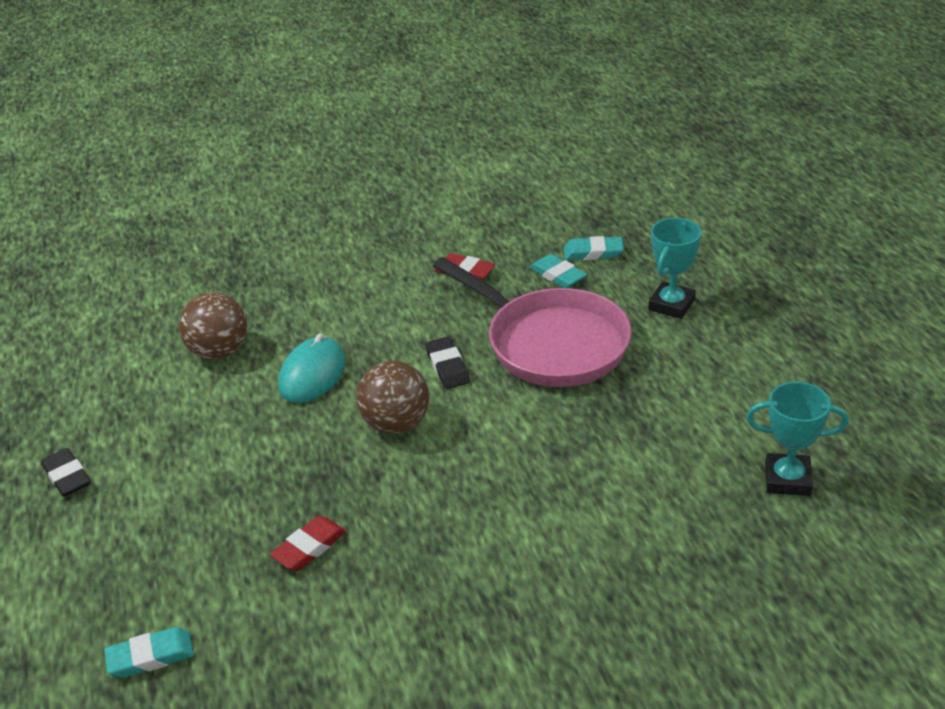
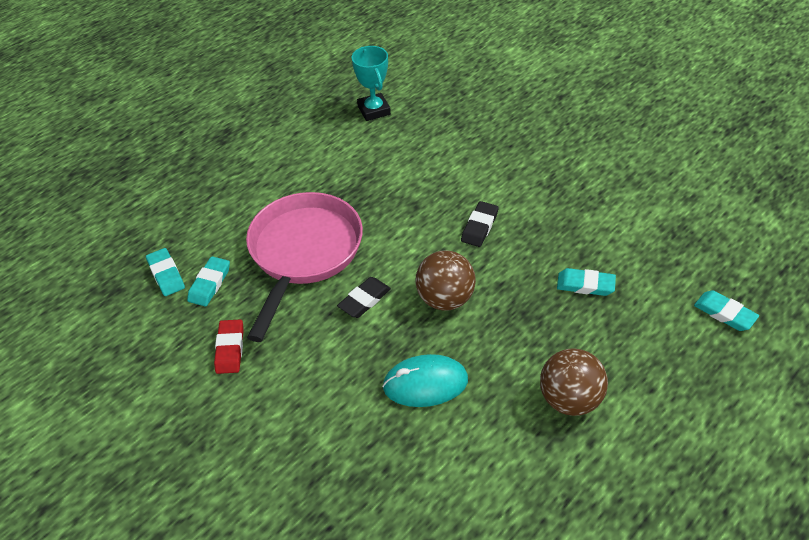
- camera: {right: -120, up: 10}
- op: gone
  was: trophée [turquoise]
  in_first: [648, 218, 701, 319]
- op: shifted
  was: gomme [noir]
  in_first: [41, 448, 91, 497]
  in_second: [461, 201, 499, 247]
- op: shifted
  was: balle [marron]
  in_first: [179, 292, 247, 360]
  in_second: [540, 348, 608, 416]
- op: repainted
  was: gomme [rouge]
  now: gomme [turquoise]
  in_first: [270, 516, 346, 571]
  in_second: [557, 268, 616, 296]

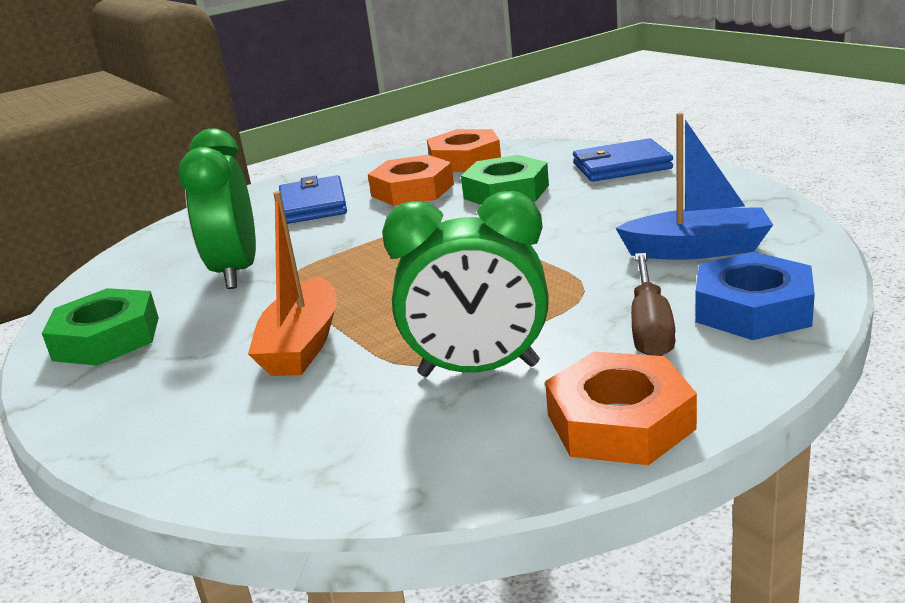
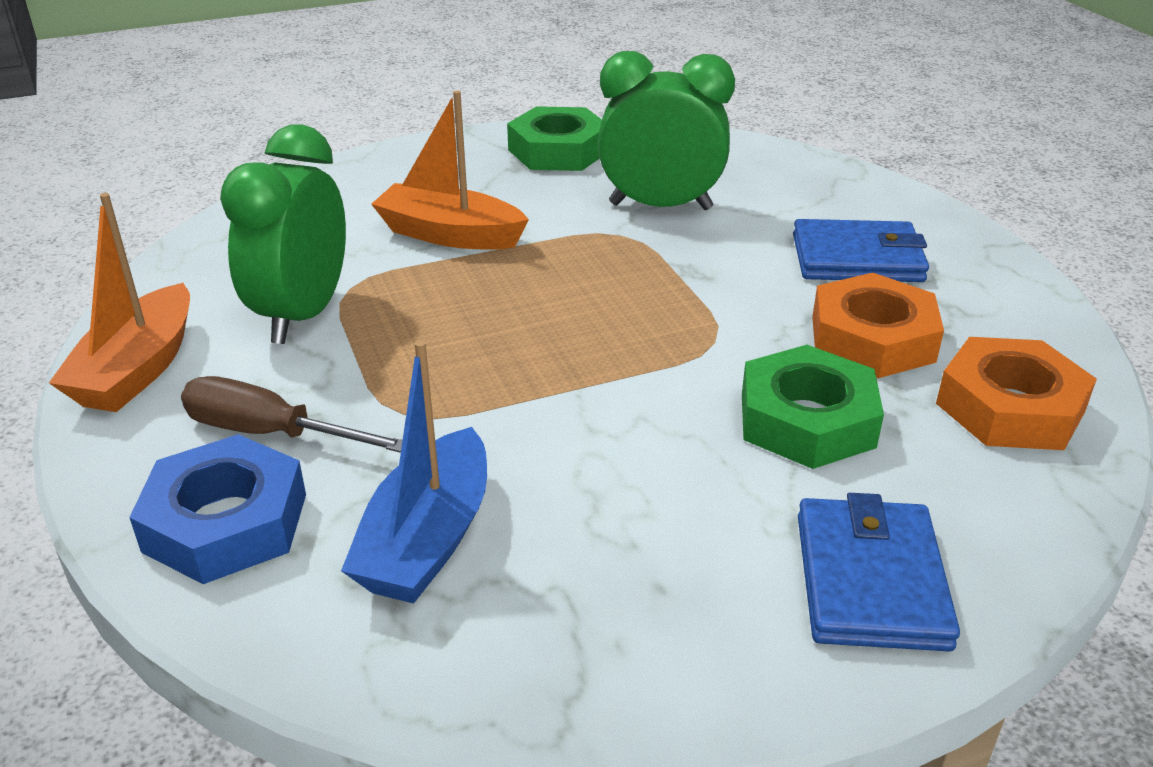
- camera: {right: 100, up: 10}
- op: swapped
  was: écrou [orange]
  now: bateau [orange]
  in_first: [545, 351, 697, 465]
  in_second: [49, 193, 190, 412]

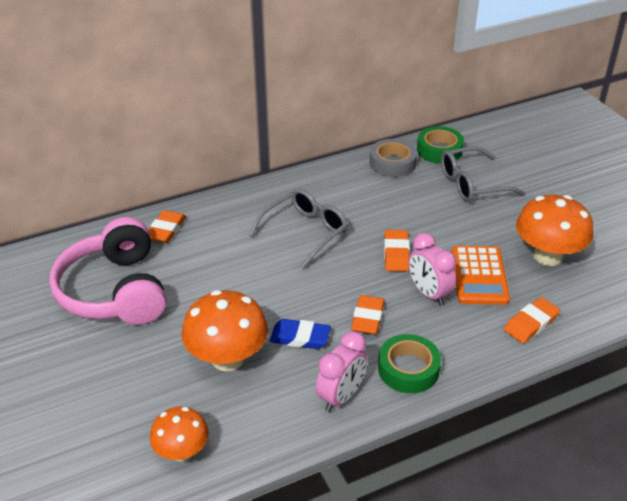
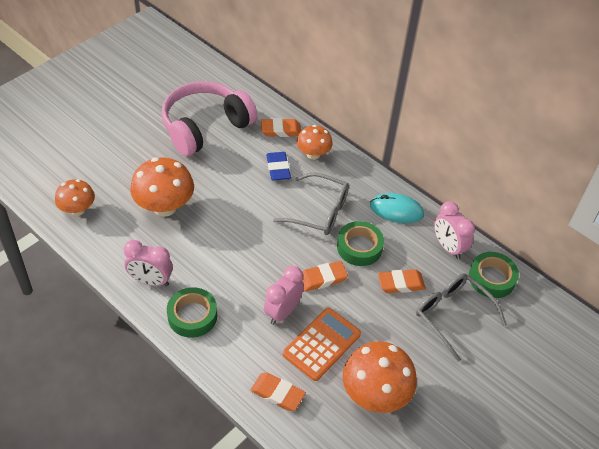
- camera: {right: 65, up: 10}
- op: new
  now: champignon [orange]
  in_second: [297, 125, 332, 160]
- op: new
  now: ruban adhésif [vert]
  in_second: [337, 221, 384, 266]
- op: new
  now: souris [turquoise]
  in_second: [370, 193, 424, 223]
- op: shifted
  was: gomme [bleu]
  in_first: [270, 319, 331, 349]
  in_second: [266, 152, 291, 181]
- op: shifted
  was: gomme [orange]
  in_first: [351, 295, 385, 335]
  in_second: [378, 269, 426, 293]
- op: swapped
  was: ruban adhésif [gris]
  now: réveil [rose]
  in_first: [370, 139, 417, 177]
  in_second: [434, 201, 475, 259]
- op: rotated
  was: calculatrice [orange]
  in_first: [451, 246, 510, 305]
  in_second: [283, 308, 361, 381]
  clockwise: 150

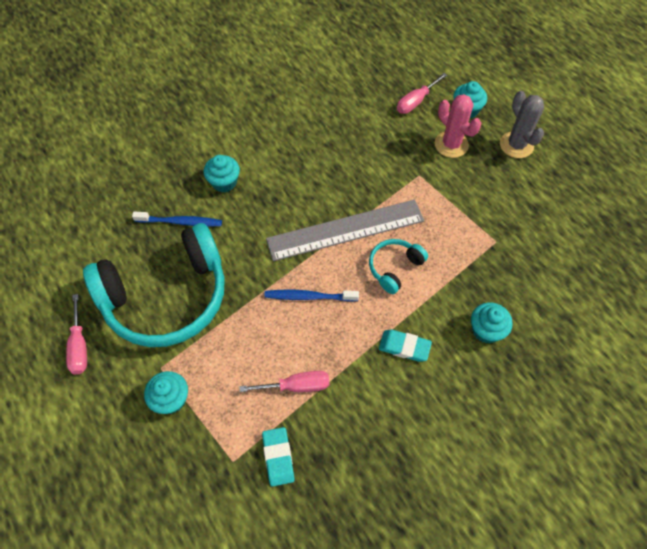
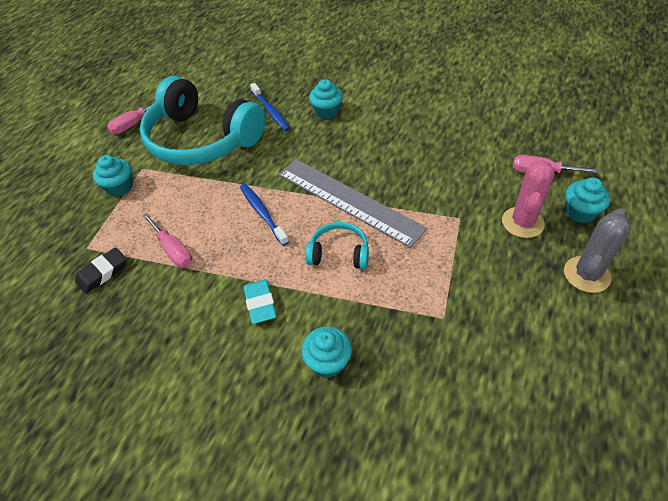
- camera: {right: 60, up: -10}
- op: repainted
  was: gomme [turquoise]
  now: gomme [noir]
  in_first: [262, 427, 295, 487]
  in_second: [75, 247, 126, 294]

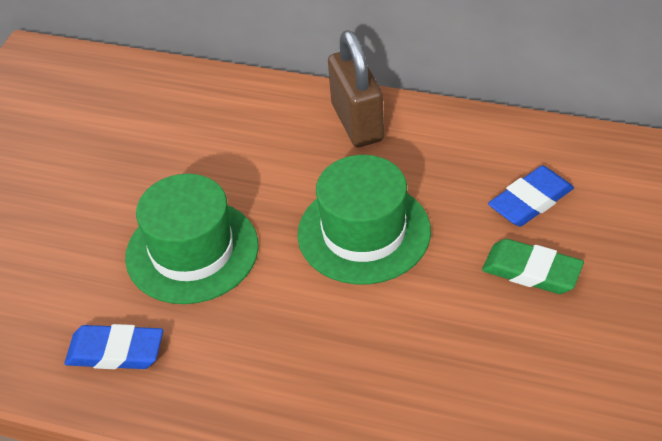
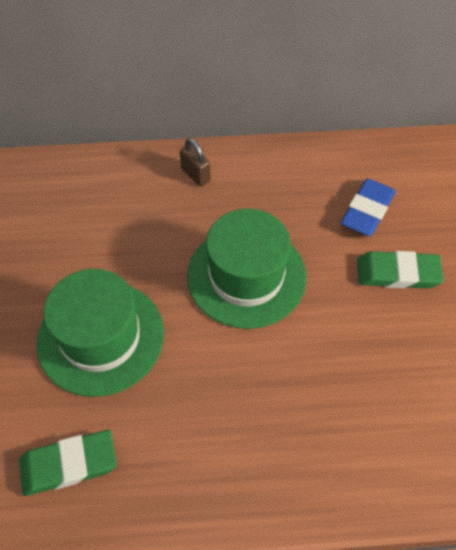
- camera: {right: -25, up: 10}
- op: repainted
  was: gomme [bleu]
  now: gomme [vert]
  in_first: [65, 324, 163, 369]
  in_second: [19, 430, 117, 496]
- op: scaled
  was: cadenas [marron]
  in_first: [328, 30, 384, 147]
  in_second: [180, 138, 211, 186]
  ratio: 0.5

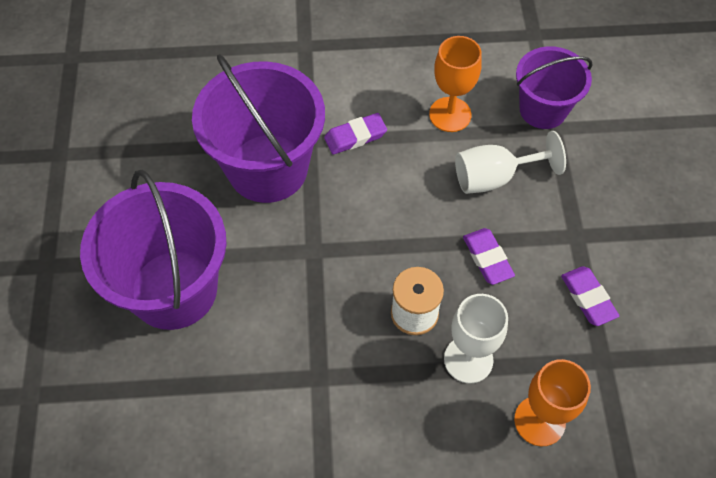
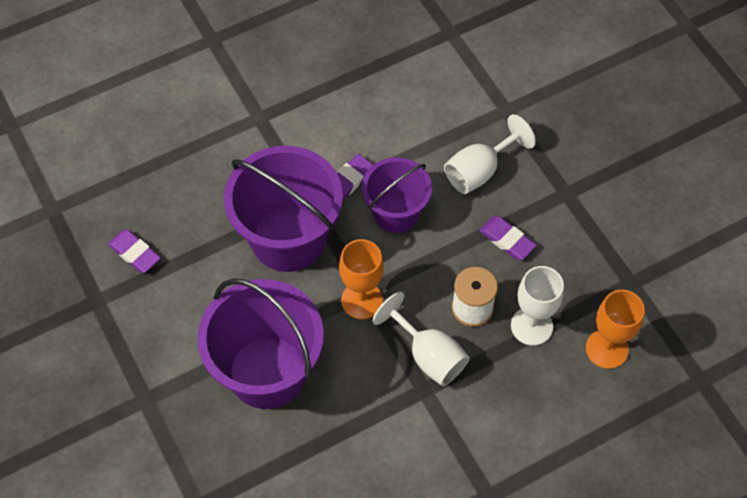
- camera: {right: -25, up: 0}
- op: new
  now: verre à pied [blanc]
  in_second: [372, 291, 470, 386]
- op: shifted
  was: verre à pied [orange]
  in_first: [429, 36, 482, 132]
  in_second: [339, 239, 384, 320]
- op: shifted
  was: seau [violet]
  in_first: [516, 46, 592, 129]
  in_second: [362, 157, 432, 233]
- op: shifted
  was: gomme [violet]
  in_first: [561, 266, 619, 326]
  in_second: [108, 229, 161, 273]

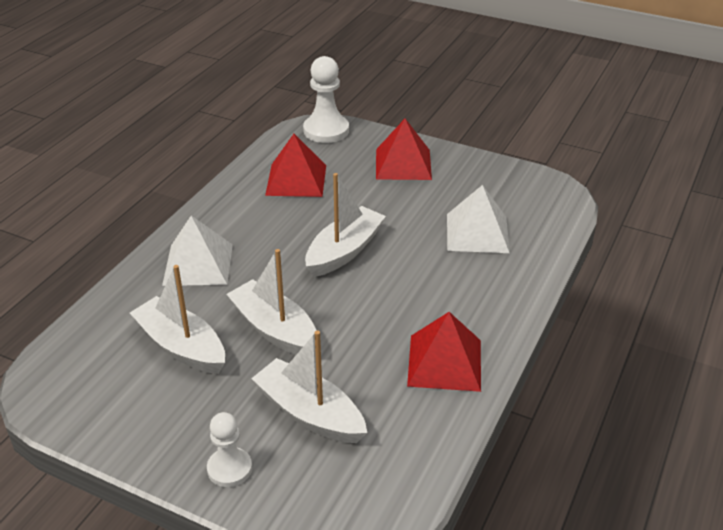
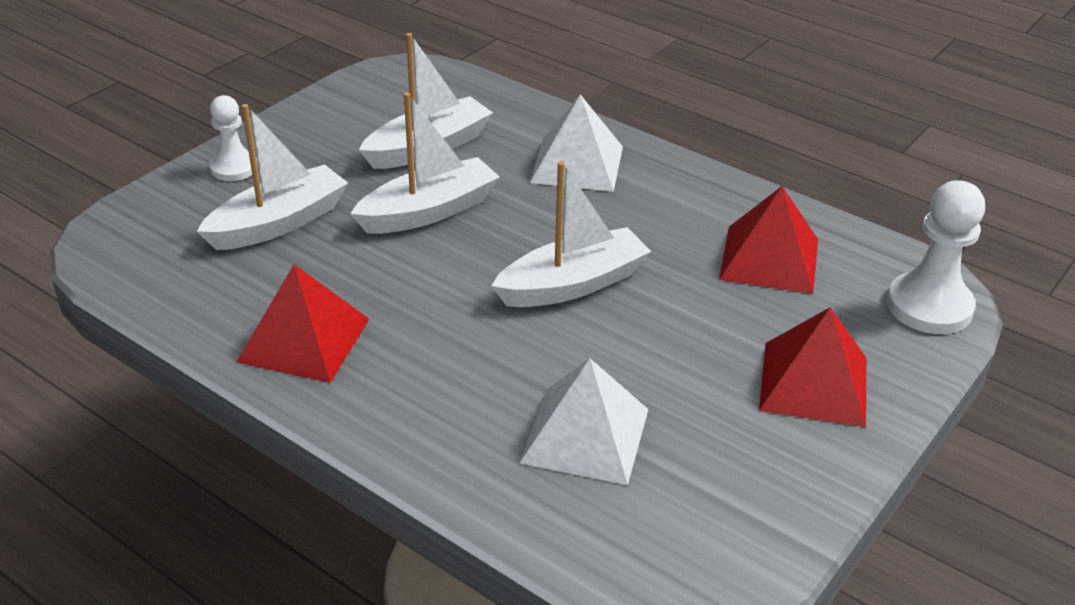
- camera: {right: 100, up: 0}
- op: rotated
  was: bateau [blanc]
  in_first: [305, 173, 386, 277]
  in_second: [491, 161, 652, 307]
  clockwise: -75

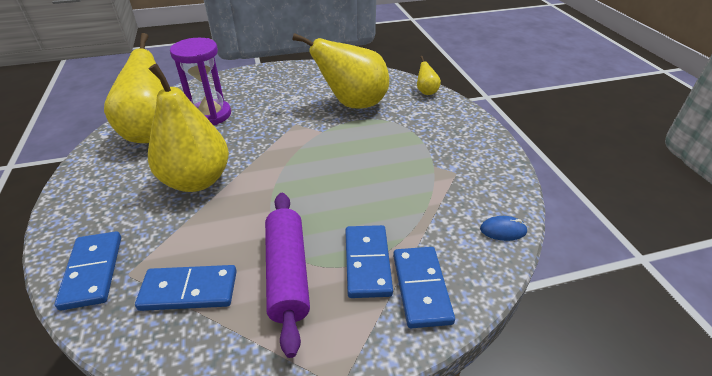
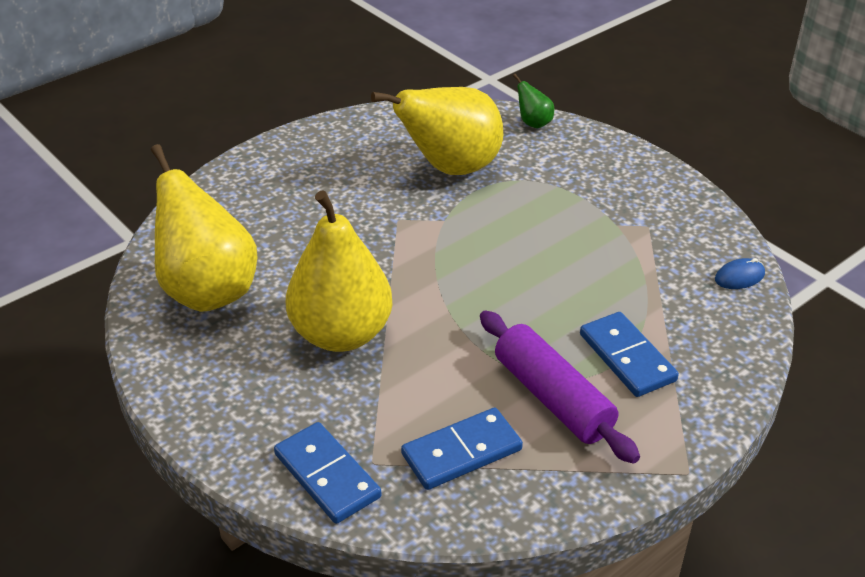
- camera: {right: -25, up: 0}
- op: gone
  was: sablier [violet]
  in_first: [170, 38, 231, 125]
- op: gone
  was: domino [bleu]
  in_first: [393, 247, 455, 328]
- op: repainted
  was: poire [jaune]
  now: poire [vert]
  in_first: [417, 56, 441, 95]
  in_second: [513, 74, 554, 128]

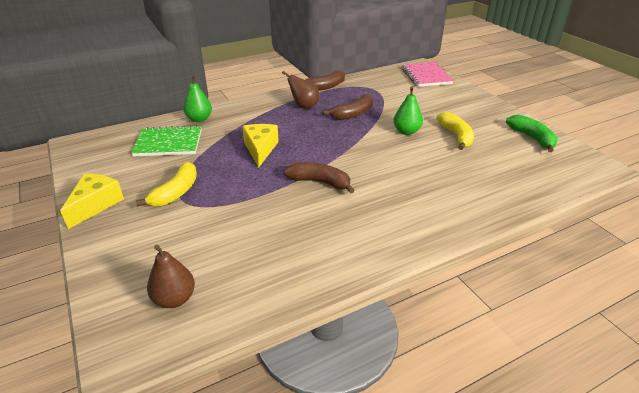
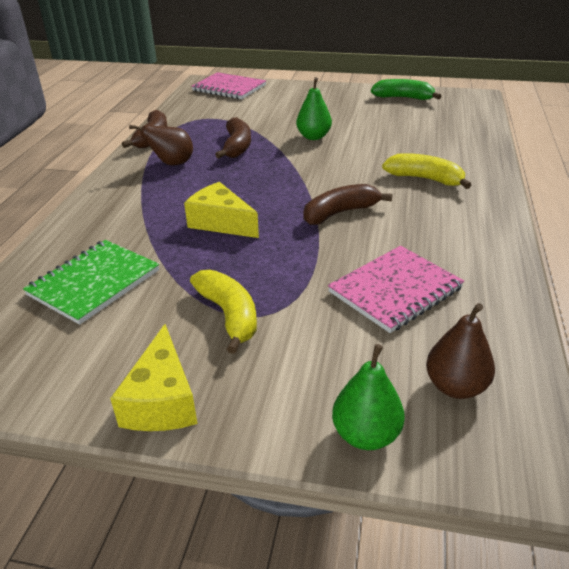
- camera: {right: -50, up: 0}
- op: new
  now: carnet [rose]
  in_second: [328, 246, 464, 333]
- op: shifted
  was: poire [vert]
  in_first: [183, 75, 212, 122]
  in_second: [332, 344, 405, 450]
- op: shifted
  was: banane [jaune]
  in_first: [436, 112, 474, 150]
  in_second: [382, 153, 471, 189]
- op: rotated
  was: fromage [jaune]
  in_first: [60, 173, 124, 229]
  in_second: [110, 324, 197, 431]
  clockwise: -150

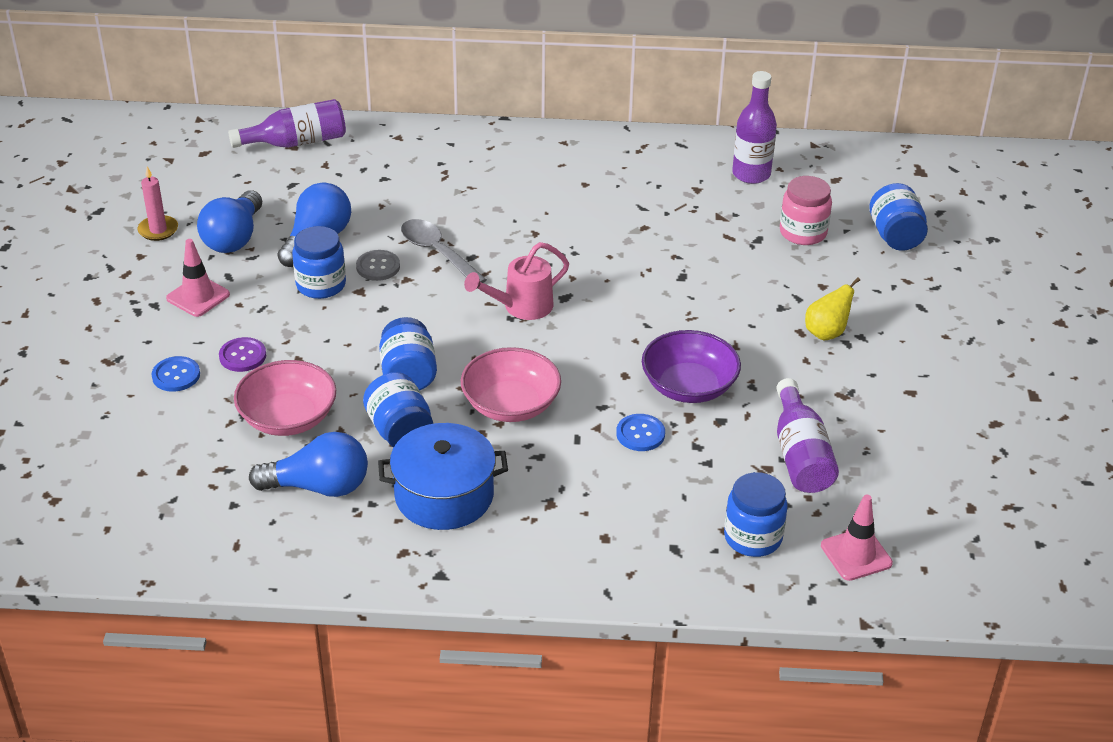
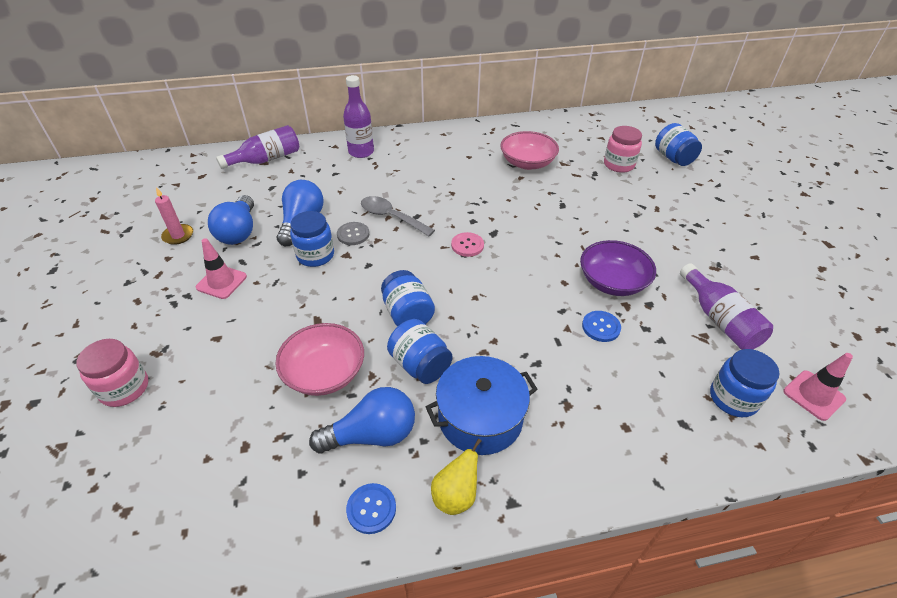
- camera: {right: -15, up: 5}
- op: gone
  was: bouton [violet]
  in_first: [219, 337, 266, 372]
- op: new
  now: bocal [rose]
  in_second: [76, 339, 148, 407]
- op: shifted
  was: bouton [bleu]
  in_first: [152, 356, 200, 392]
  in_second: [346, 483, 396, 534]
- op: shifted
  was: bol [rose]
  in_first: [461, 347, 561, 422]
  in_second: [500, 131, 559, 170]
- op: shifted
  was: bouteille [violet]
  in_first: [732, 71, 777, 184]
  in_second: [343, 75, 374, 158]
- op: shifted
  was: poire [jaune]
  in_first: [805, 277, 860, 340]
  in_second: [431, 438, 481, 515]
- op: swapped
  was: arrosoir [rose]
  now: bouton [rose]
  in_first: [464, 242, 569, 320]
  in_second: [451, 232, 484, 257]

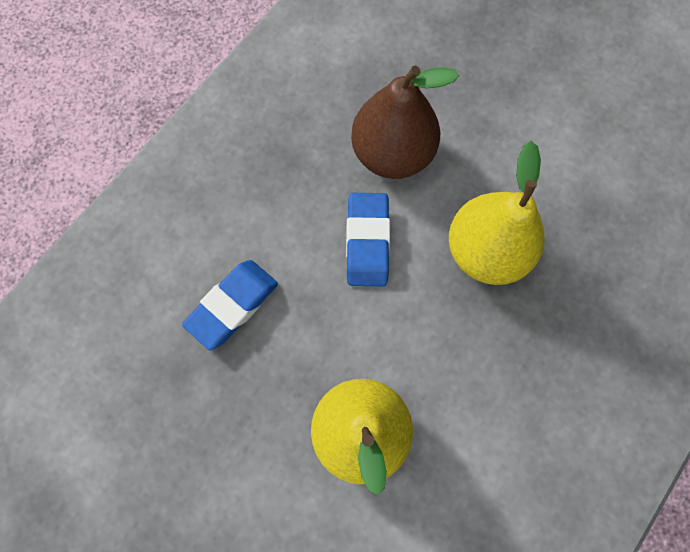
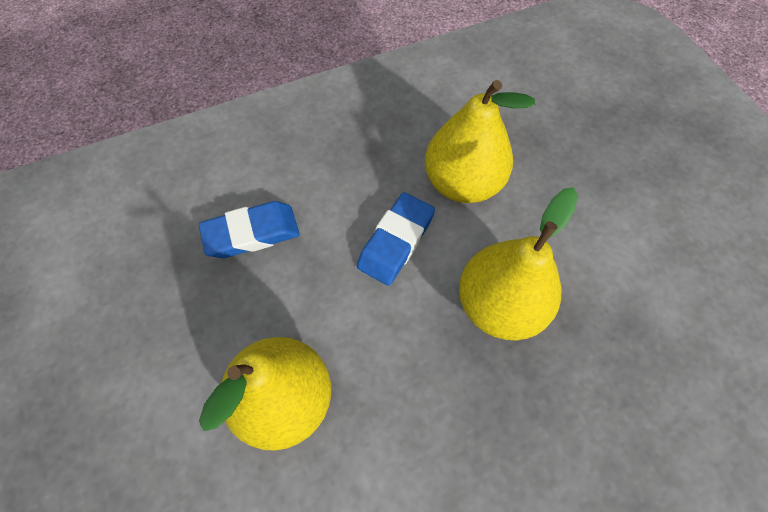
- camera: {right: 30, up: -10}
- op: repainted
  was: poire [marron]
  now: poire [jaune]
  in_first: [351, 65, 459, 179]
  in_second: [425, 80, 535, 203]

